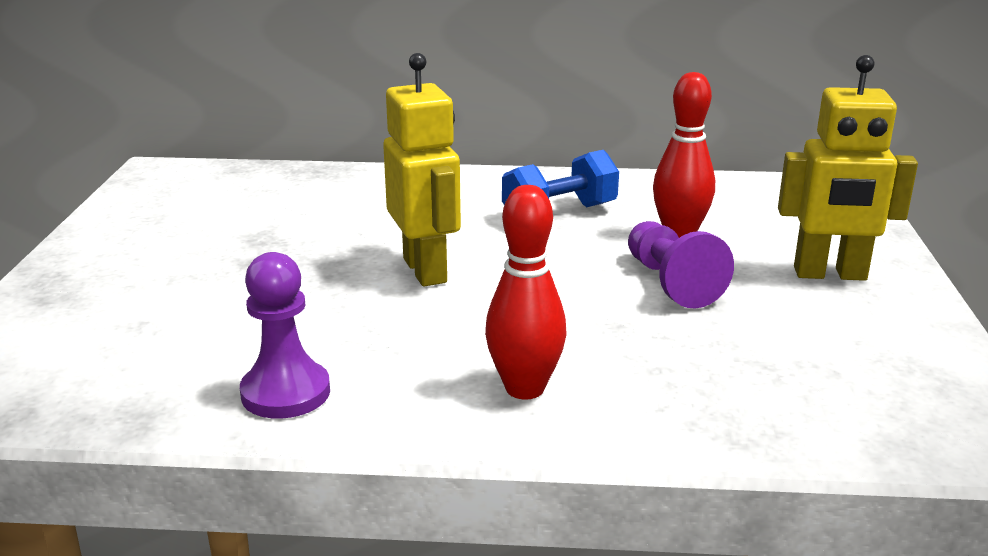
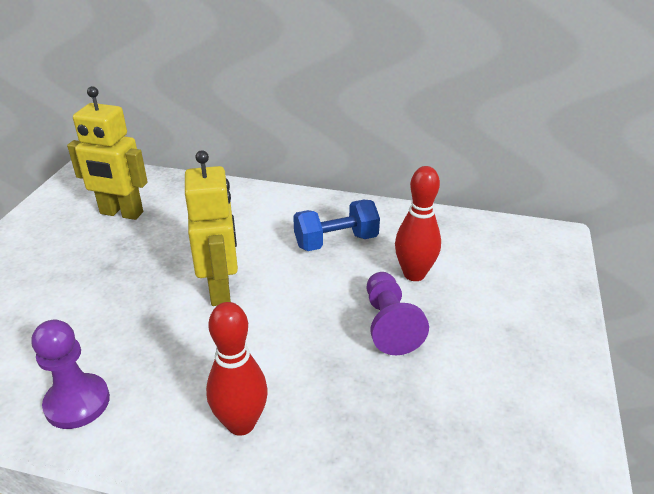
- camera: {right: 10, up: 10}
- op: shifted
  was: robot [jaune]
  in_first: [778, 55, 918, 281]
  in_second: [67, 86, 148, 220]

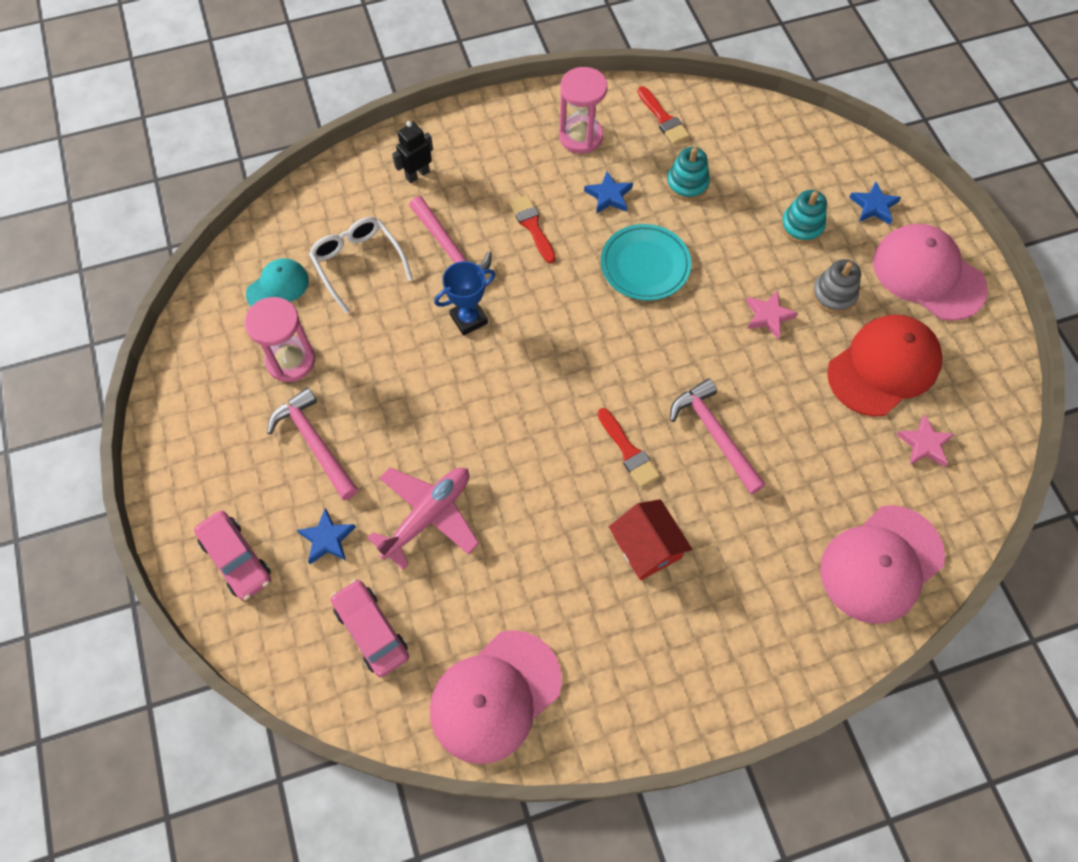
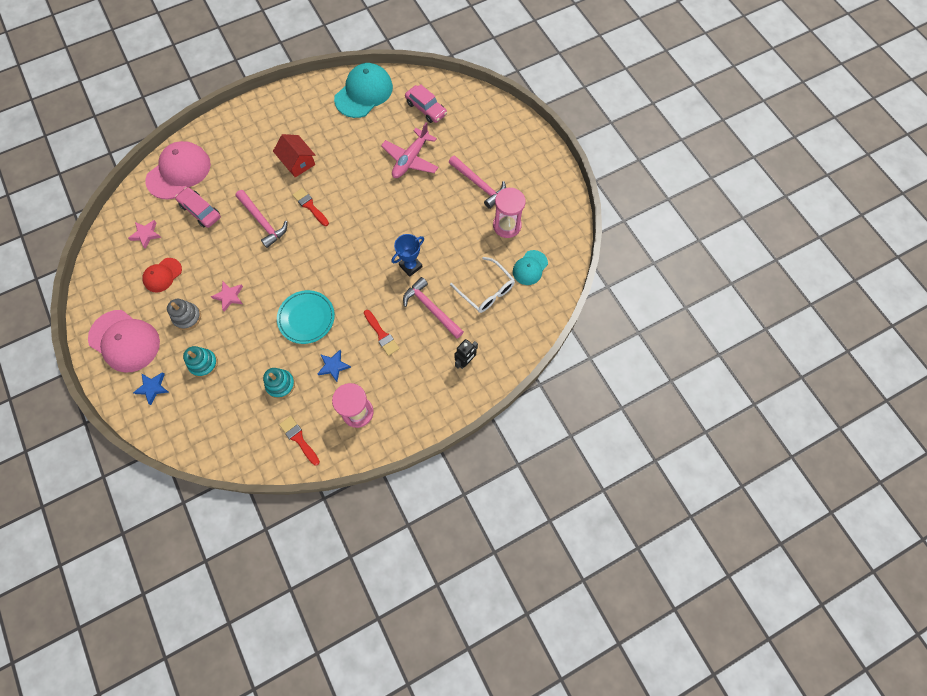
- camera: {right: 170, up: 5}
- op: gone
  was: étoile [bleu]
  in_first: [297, 508, 356, 564]
- op: shifted
  was: voiture [rose]
  in_first: [194, 510, 271, 601]
  in_second: [175, 187, 221, 228]
- op: repainted
  was: casquette [rose]
  now: casquette [turquoise]
  in_first: [430, 630, 562, 764]
  in_second: [334, 63, 393, 118]
- op: scaled
  was: casquette [rouge]
  in_first: [827, 315, 942, 416]
  in_second: [142, 258, 182, 292]
  ratio: 0.56

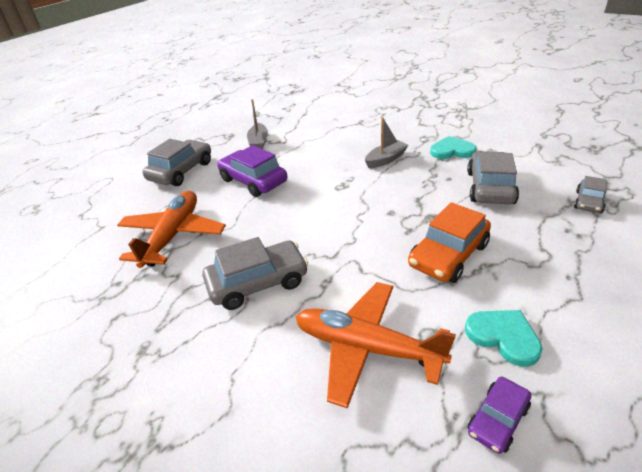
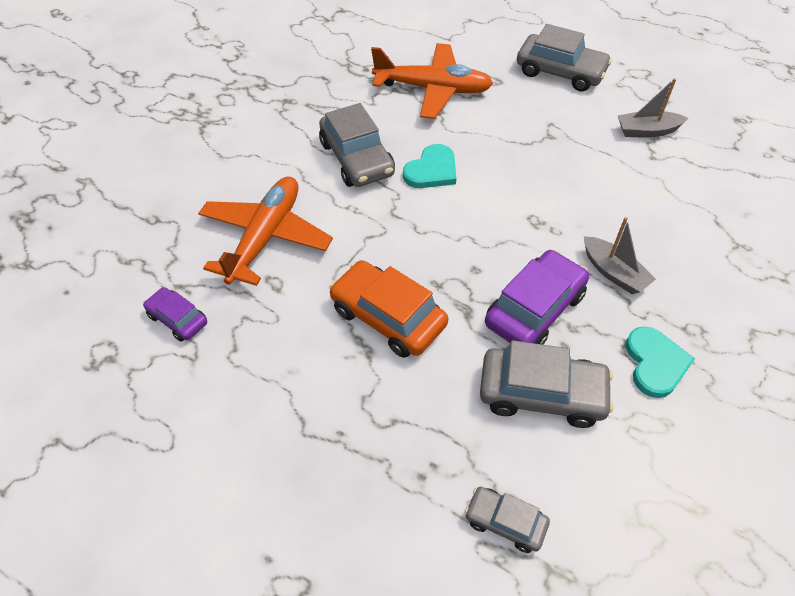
- camera: {right: 85, up: 15}
- op: shifted
  was: voiture [violet]
  in_first: [217, 145, 287, 197]
  in_second: [485, 250, 589, 345]
- op: shifted
  was: cœur [turquoise]
  in_first: [465, 310, 542, 367]
  in_second: [403, 144, 456, 188]

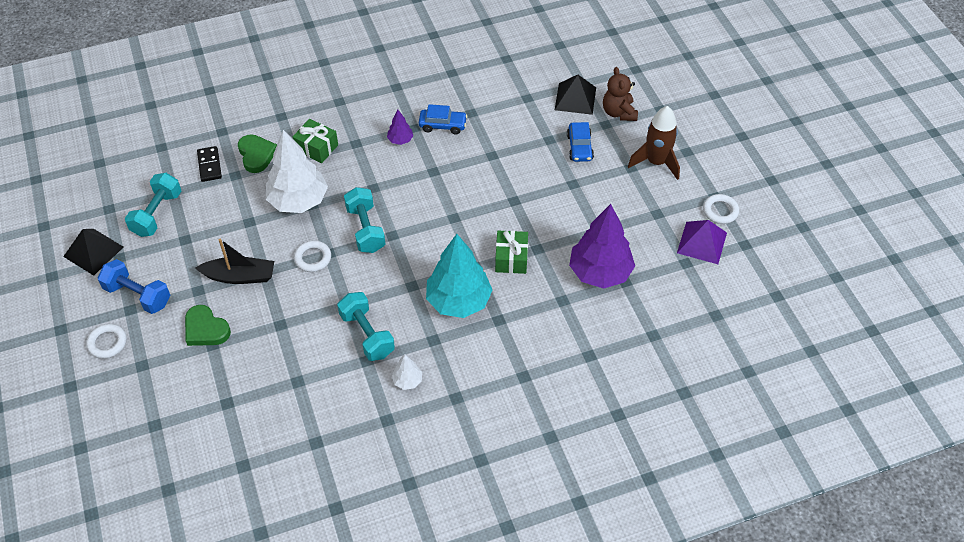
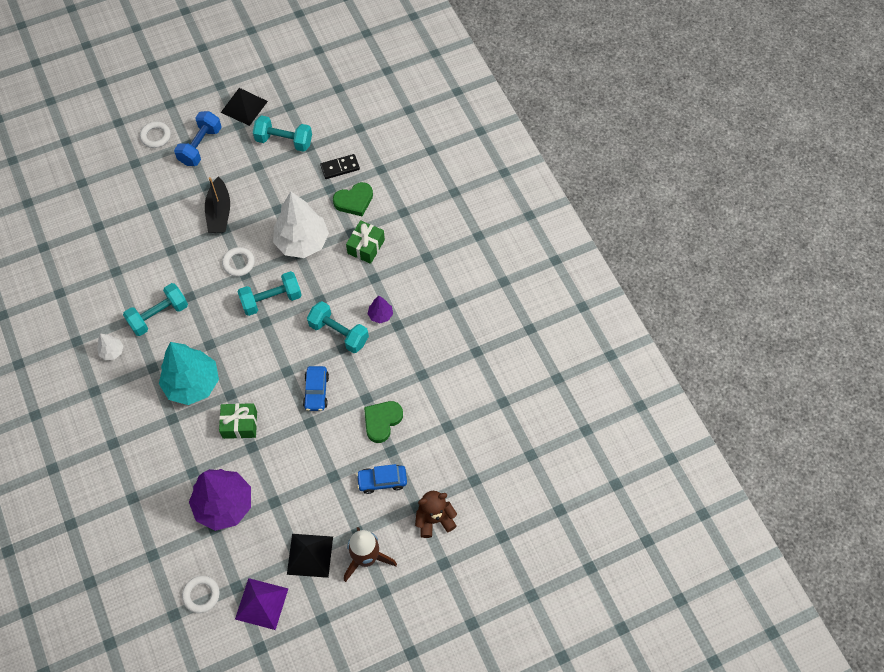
- camera: {right: 85, up: 10}
- op: new
  now: haltère [turquoise]
  in_second: [307, 301, 369, 353]
- op: shifted
  was: cœur [vert]
  in_first: [185, 305, 231, 346]
  in_second: [364, 401, 403, 443]
- op: shifted
  was: voiture [bleu]
  in_first: [419, 104, 467, 134]
  in_second: [303, 366, 329, 411]
- op: shifted
  was: pyramide [noir]
  in_first: [555, 75, 596, 115]
  in_second: [287, 534, 333, 578]
- op: shifted
  was: anneau [blanc]
  in_first: [703, 194, 739, 224]
  in_second: [182, 576, 220, 613]

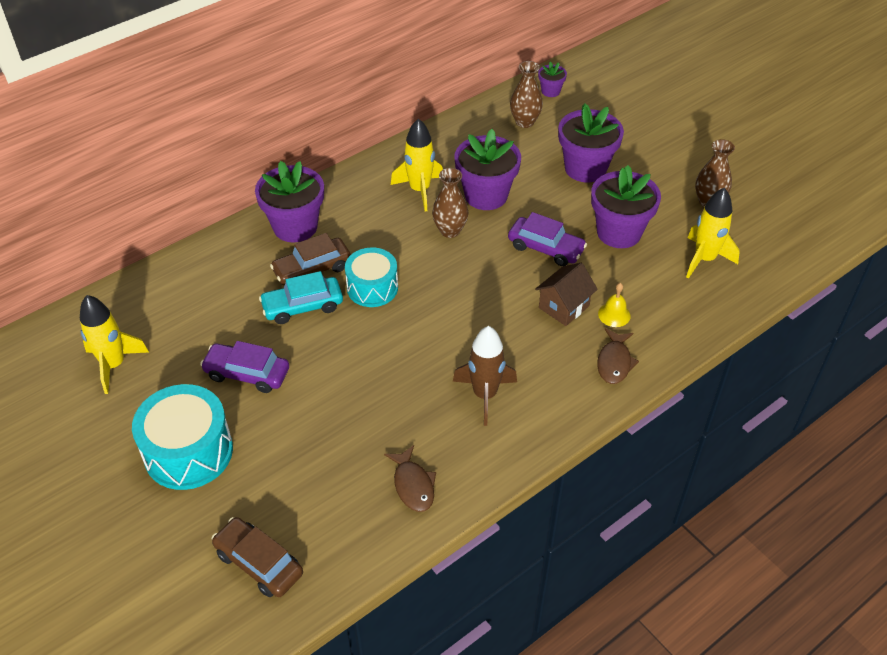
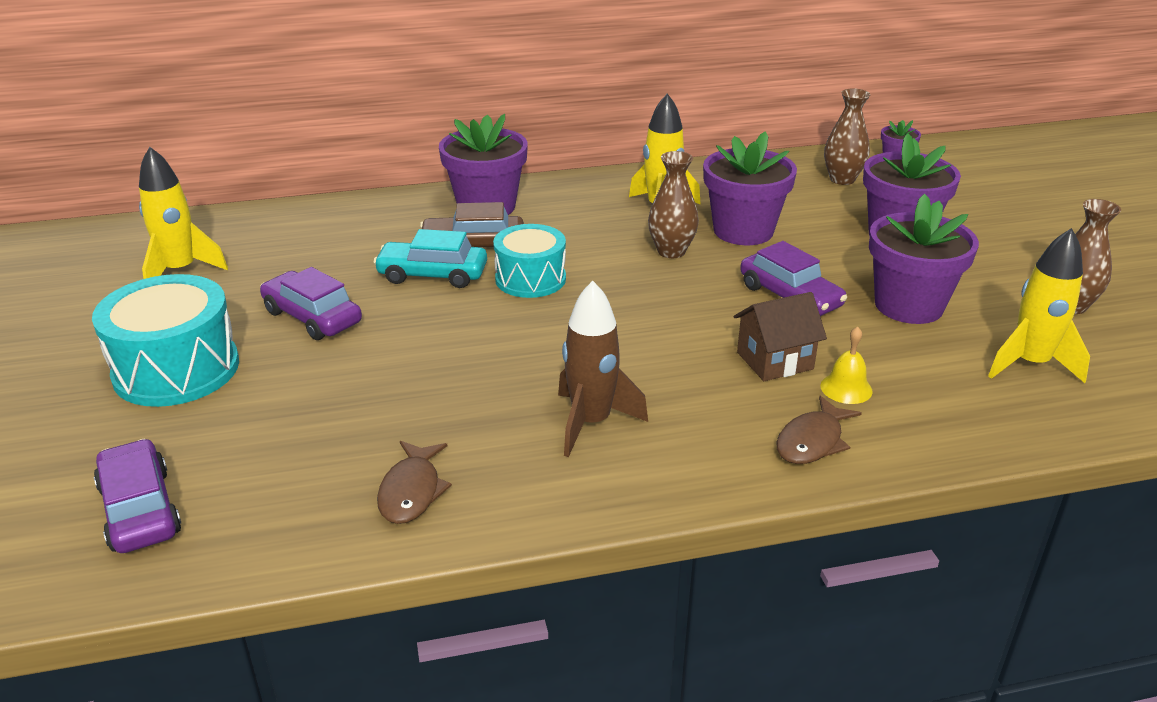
- camera: {right: 25, up: -15}
- op: repainted
  was: voiture [marron]
  now: voiture [violet]
  in_first: [212, 517, 303, 597]
  in_second: [94, 439, 181, 553]

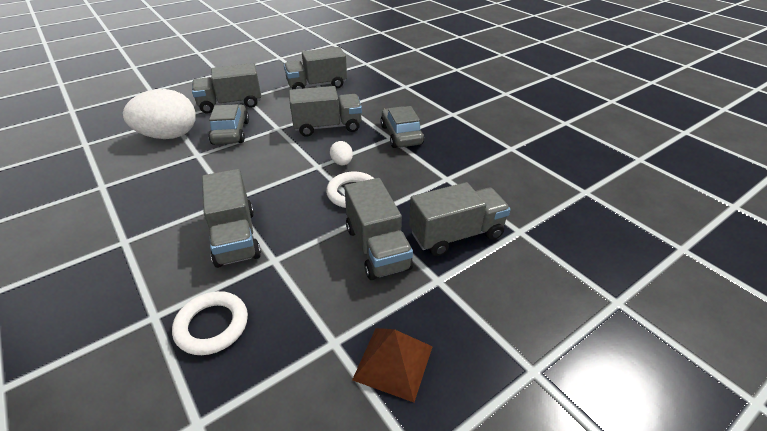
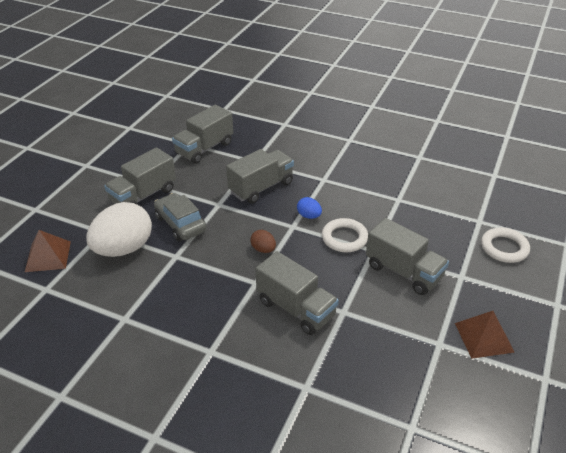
- camera: {right: -30, up: 0}
- op: gone
  was: voiture [gris]
  in_first: [380, 106, 424, 148]
- op: gone
  was: camion [gris]
  in_first: [409, 182, 511, 256]
- op: new
  now: pyramide [marron]
  in_second: [25, 230, 71, 272]
- op: new
  now: œuf [marron]
  in_second: [250, 230, 276, 253]
- op: shifted
  was: anneau [blanc]
  in_first: [172, 291, 248, 355]
  in_second: [481, 227, 530, 263]
- op: repainted
  was: œuf [blanc]
  now: œuf [bleu]
  in_first: [330, 141, 353, 165]
  in_second: [297, 197, 322, 219]

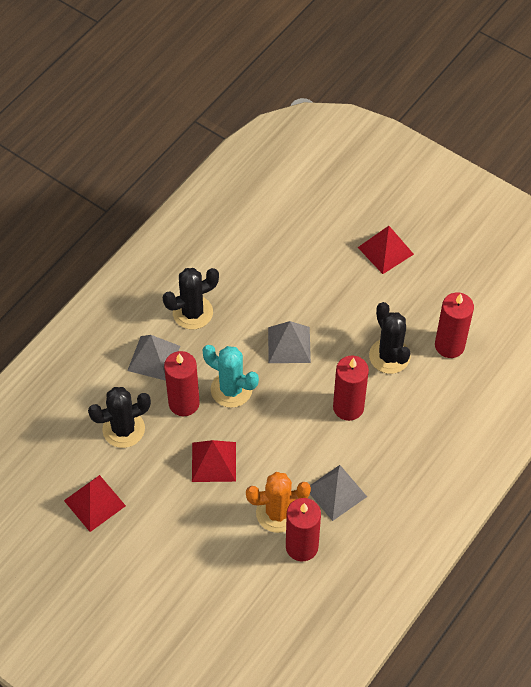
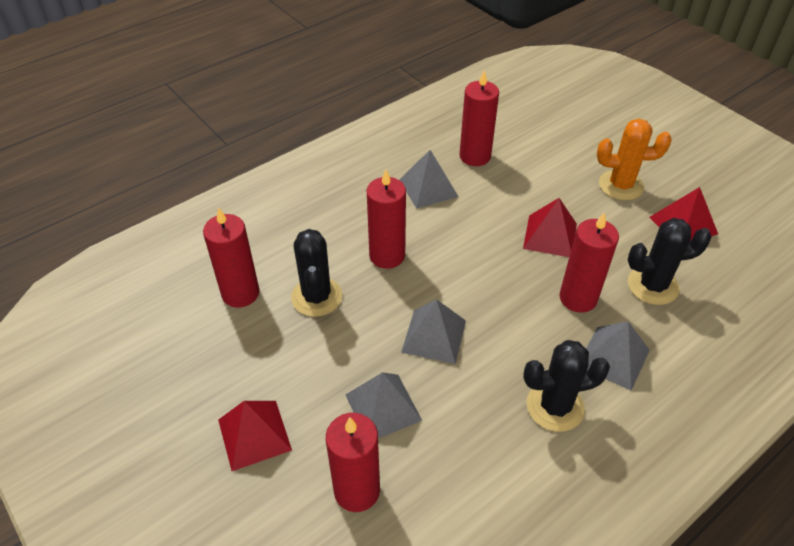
- camera: {right: -165, up: -10}
- op: gone
  was: cactus [turquoise]
  in_first: [202, 345, 259, 408]
- op: new
  now: bougie [rouge]
  in_second: [326, 413, 380, 512]
- op: new
  now: pyramide [gris]
  in_second: [346, 372, 422, 438]
- op: shifted
  was: cactus [orange]
  in_first: [246, 472, 311, 533]
  in_second: [597, 119, 672, 200]

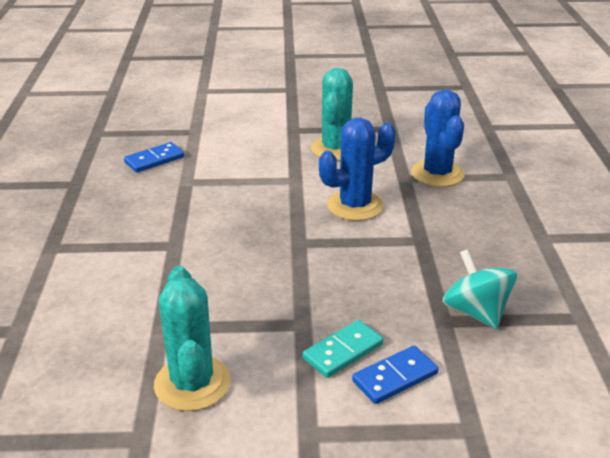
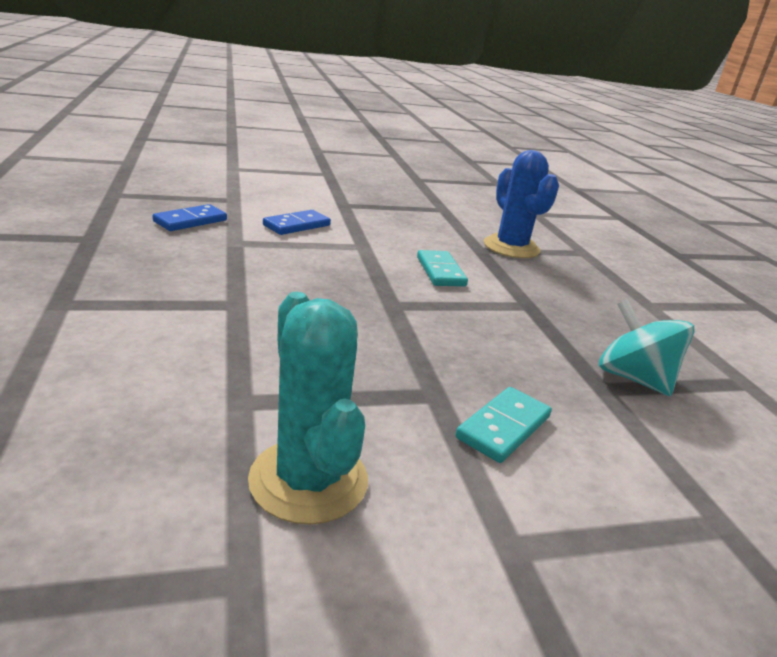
- camera: {right: -15, up: -5}
- op: gone
  was: cactus [turquoise]
  in_first: [311, 68, 353, 161]
- op: shifted
  was: domino [bleu]
  in_first: [352, 346, 438, 404]
  in_second: [263, 210, 331, 235]
- op: swapped
  was: cactus [bleu]
  now: domino [turquoise]
  in_first: [319, 117, 396, 221]
  in_second: [417, 250, 468, 287]

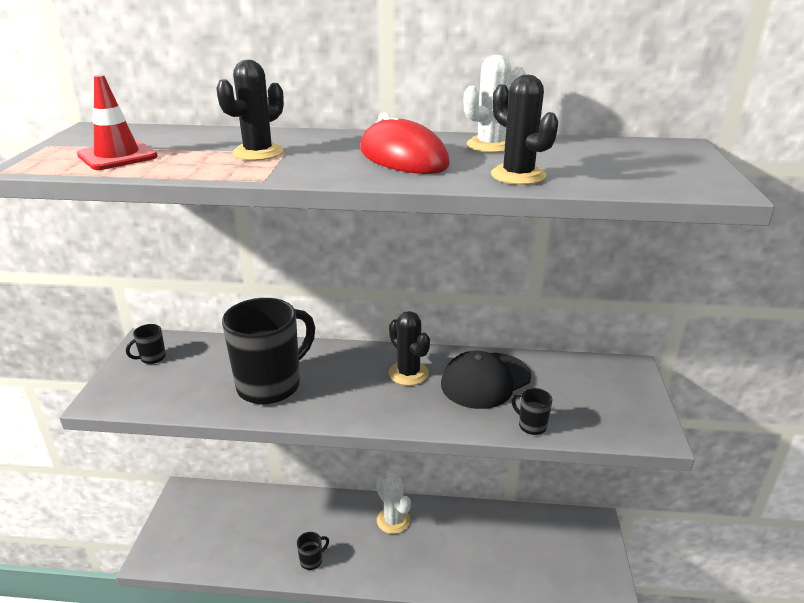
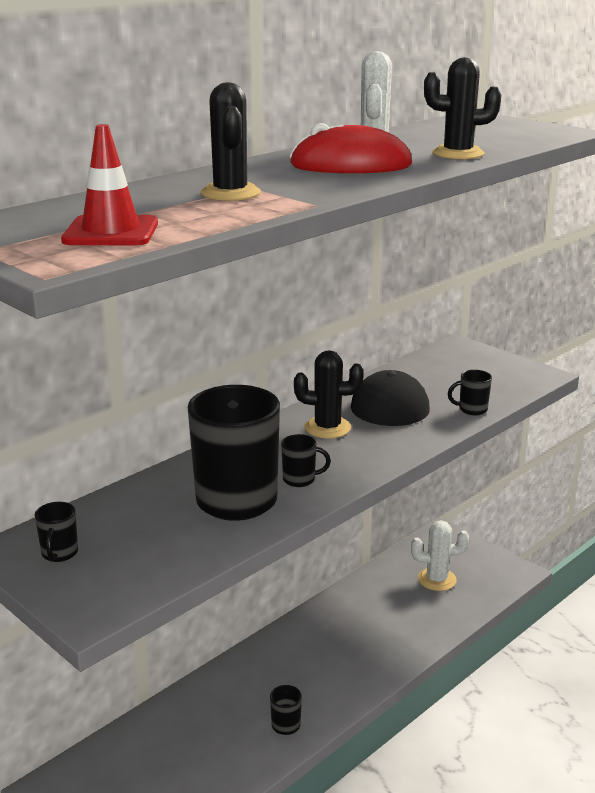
- camera: {right: -50, up: -5}
- op: new
  now: tasse [noir]
  in_second: [281, 434, 331, 487]
- op: shifted
  was: cactus [blanc]
  in_first: [376, 475, 411, 534]
  in_second: [411, 520, 469, 591]

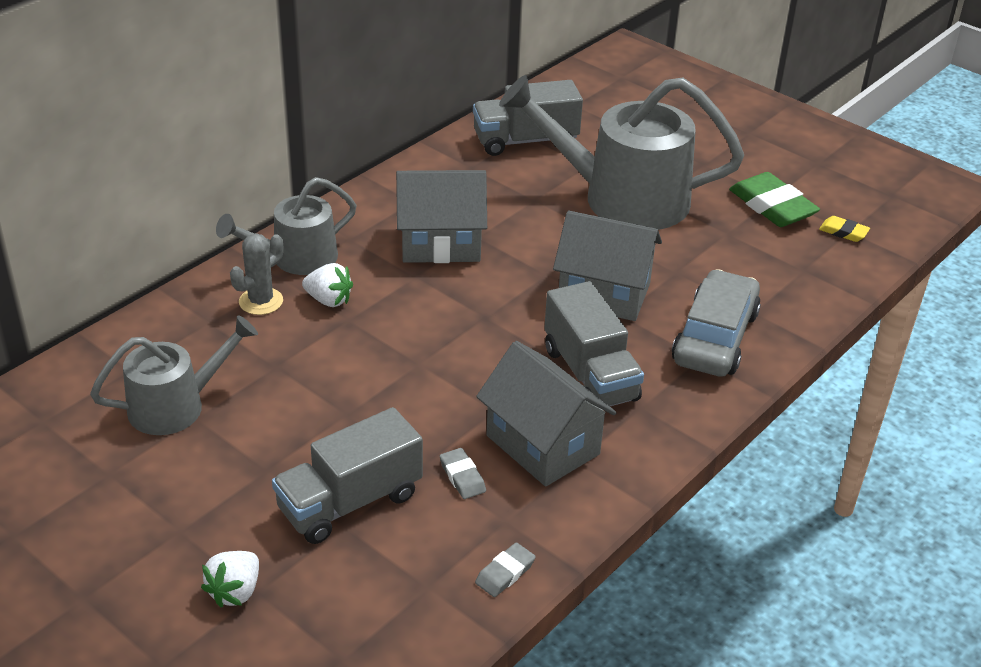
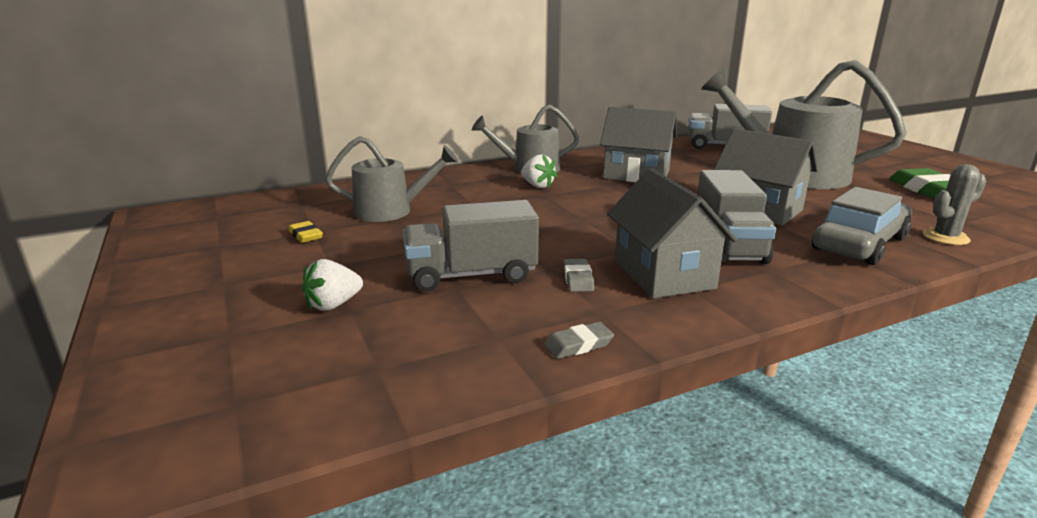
- camera: {right: 25, up: -15}
- op: shifted
  was: cactus [gris]
  in_first: [230, 233, 283, 315]
  in_second: [923, 164, 986, 245]
- op: shifted
  was: gomme [jaune]
  in_first: [819, 216, 870, 242]
  in_second: [288, 221, 323, 243]

